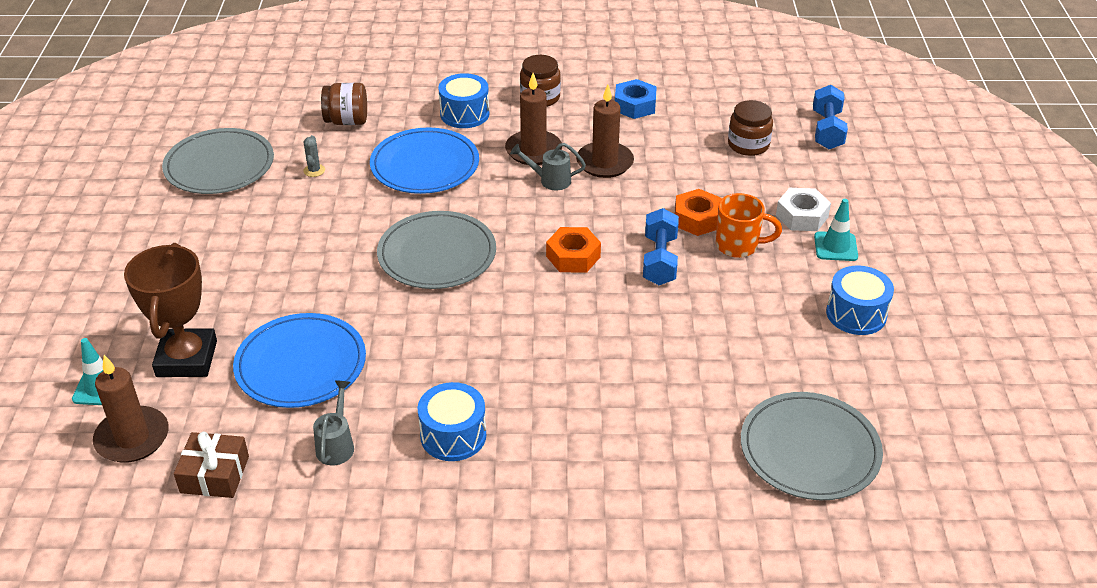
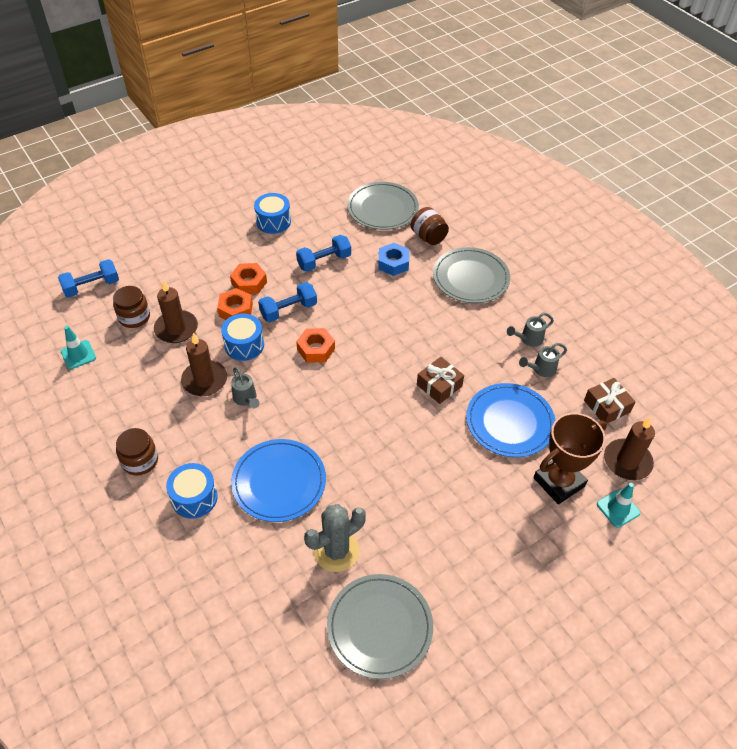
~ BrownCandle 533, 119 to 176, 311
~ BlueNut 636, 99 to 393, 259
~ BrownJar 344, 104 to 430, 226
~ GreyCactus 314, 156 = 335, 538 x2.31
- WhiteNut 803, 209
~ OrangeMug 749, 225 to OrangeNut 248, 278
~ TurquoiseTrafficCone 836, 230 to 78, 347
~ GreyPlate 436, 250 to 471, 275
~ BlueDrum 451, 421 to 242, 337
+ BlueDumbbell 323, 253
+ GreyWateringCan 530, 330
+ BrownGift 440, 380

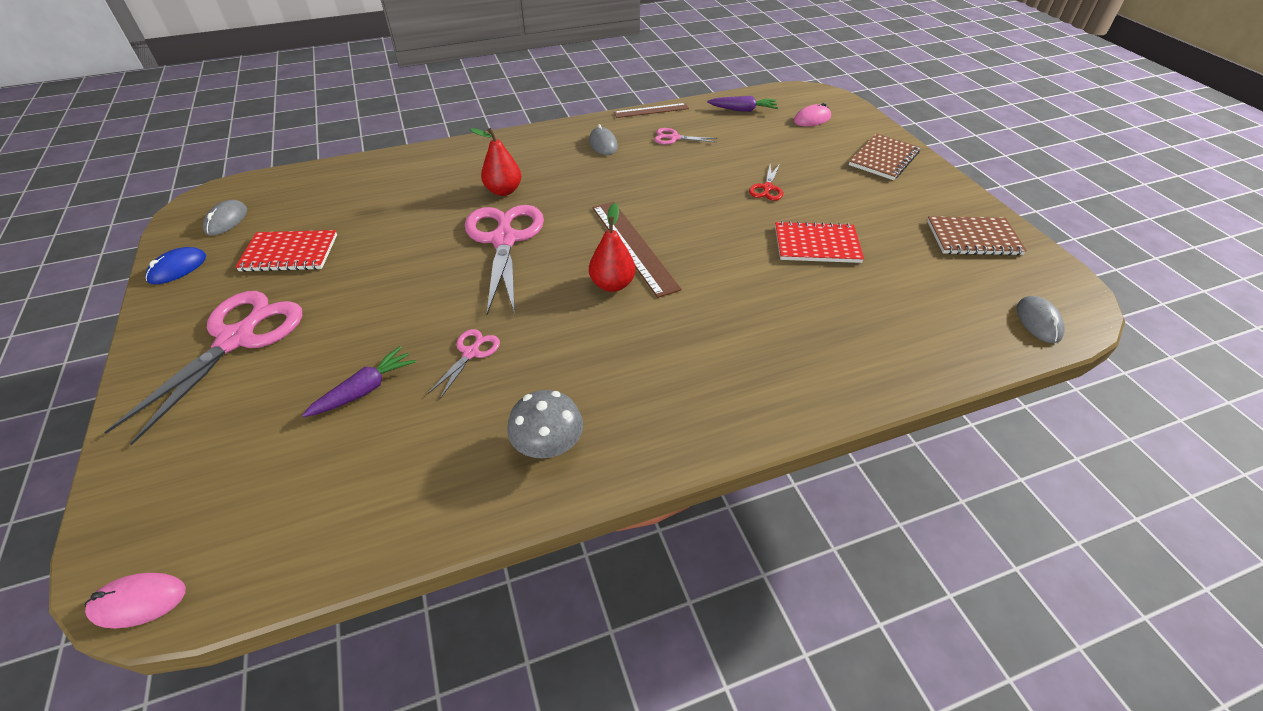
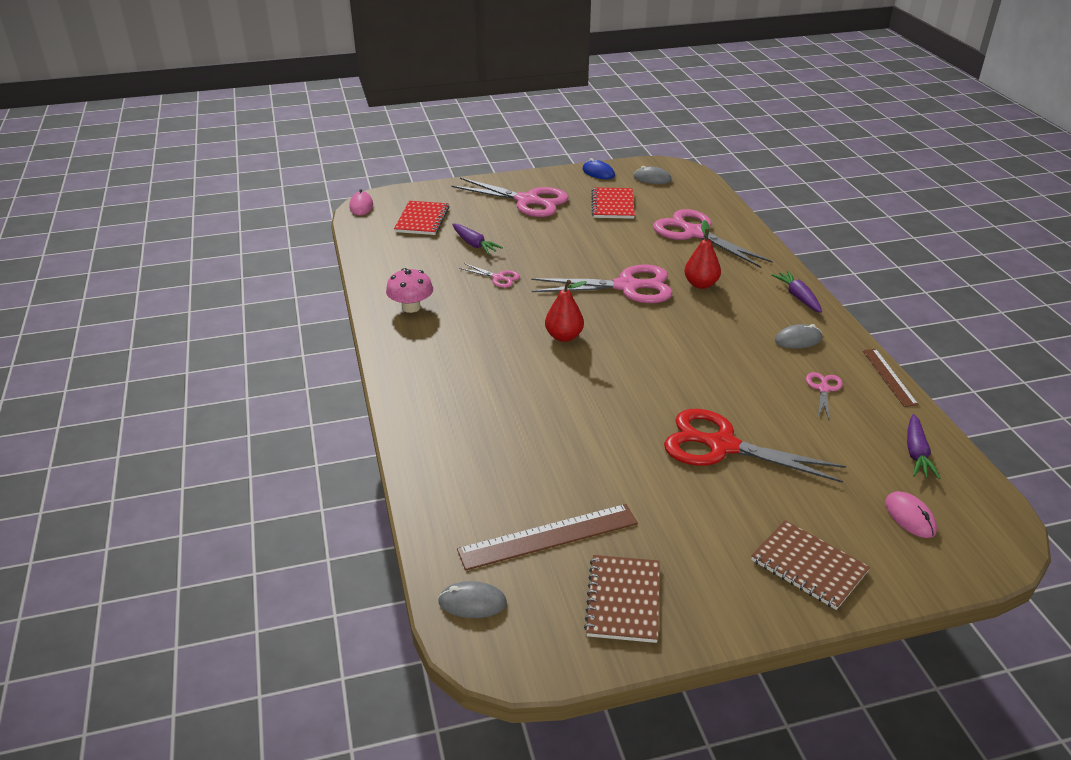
~ RedScissors 766, 182 = 755, 446 x2.17
~ BrownRuler 637, 249 to 547, 537
~ RedNotebook 819, 242 to 421, 218
~ GreyMushroom 545, 424 to PinkMushroom 409, 290
+ PinkScissors 713, 238
+ PurpleCarrot 796, 292

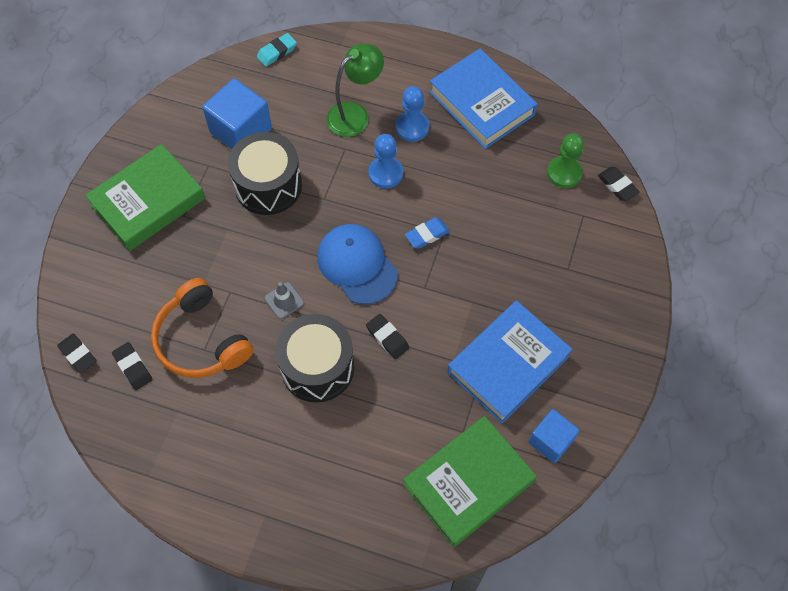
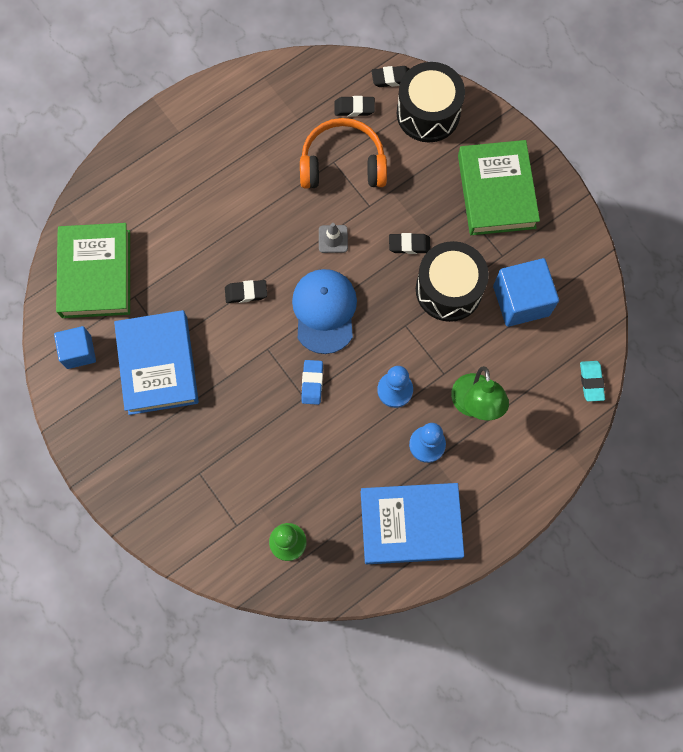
~ BlackEraser 619, 184 to 409, 243
~ BlueCap 357, 264 = 324, 311 90 degrees counterclockwise
~ BlackDrum 314, 358 to 431, 102

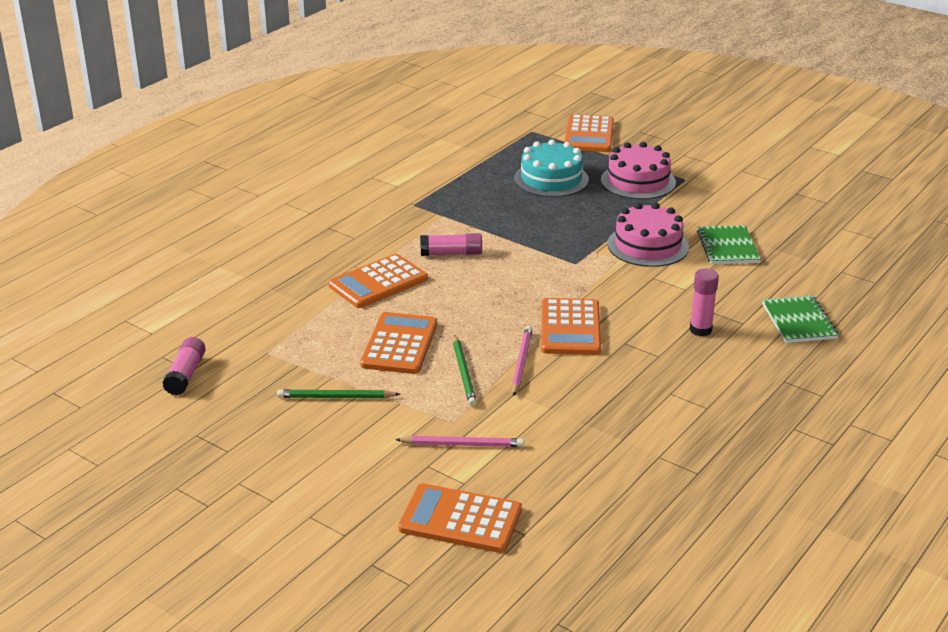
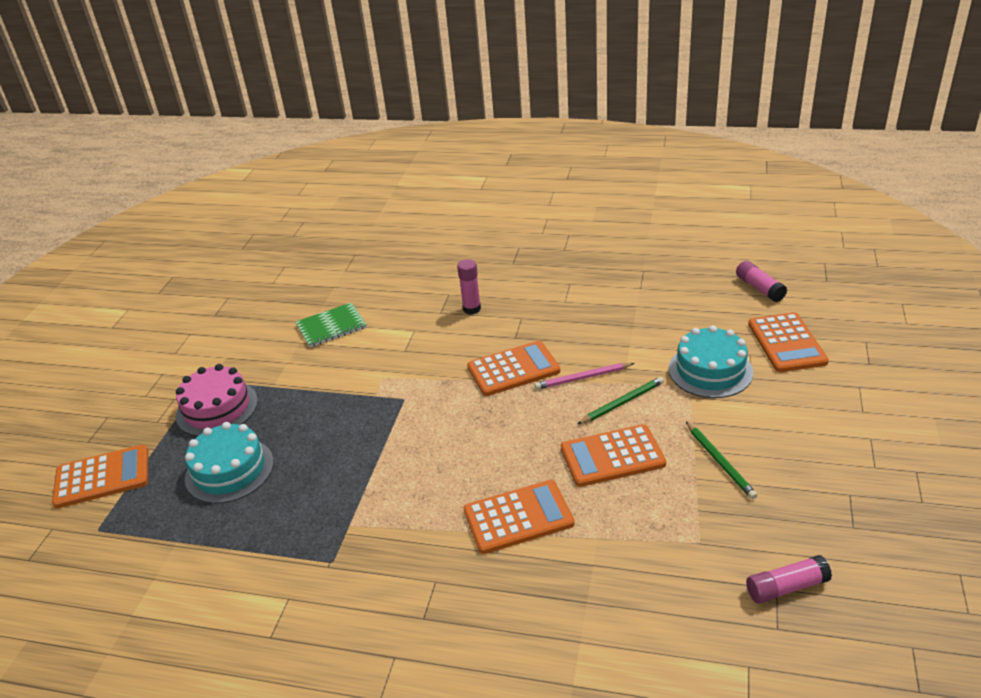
- PinkCake 648, 235
~ PinkGlueStick 451, 244 to 761, 281
~ OrangeCalculator 378, 281 = 519, 517 45 degrees counterclockwise
- GreenNotebook 800, 319
~ PinkPencil 459, 441 to TurquoiseCake 711, 361

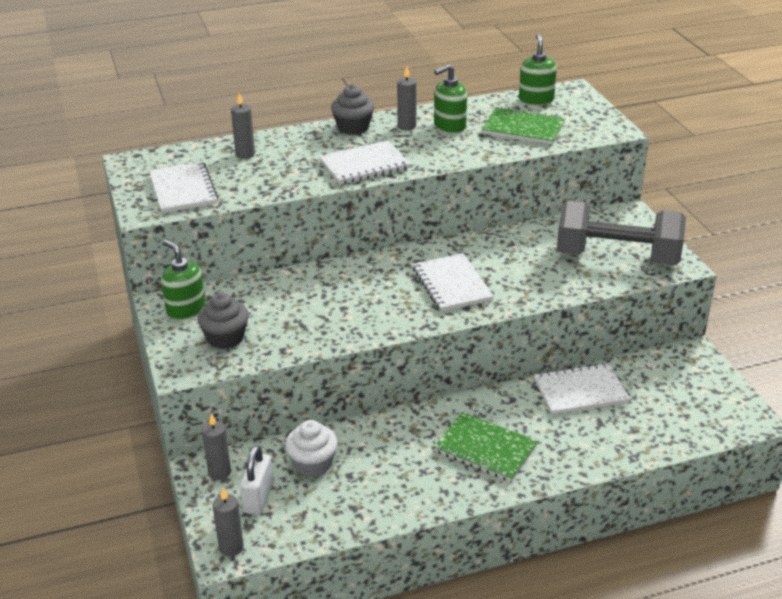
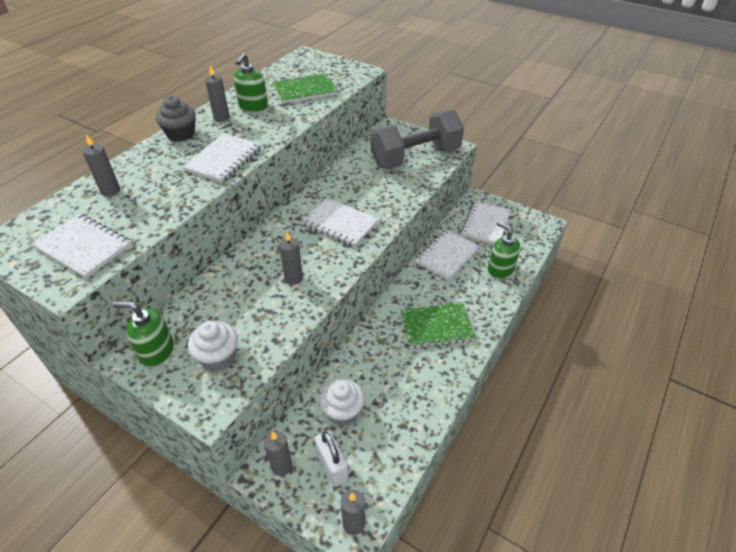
~ GreenSoapDispenser 538, 70 to 504, 249
~ GreyCupcake 223, 321 to WhiteCupcake 213, 346
+ WhiteNotebook 486, 222
+ GreyCandle 291, 258

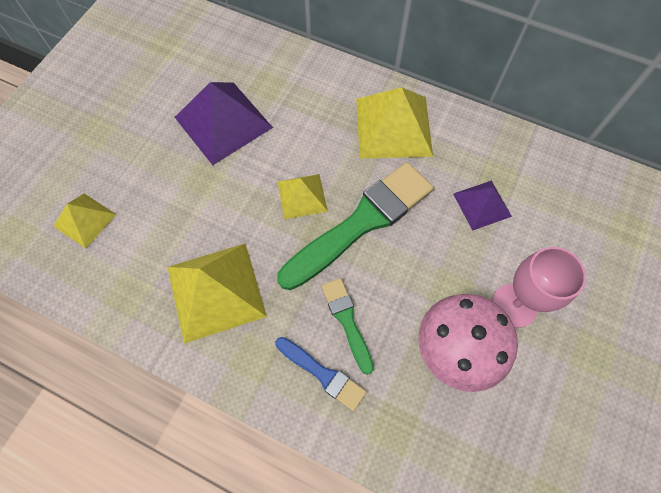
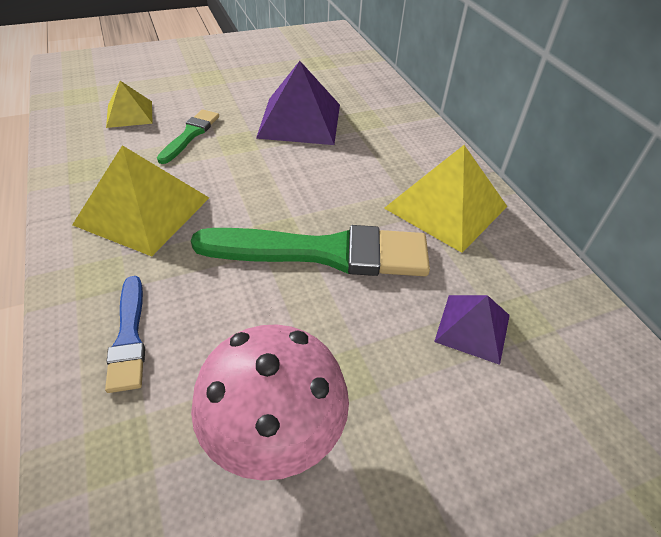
- YellowPyramid 302, 196
- PinkGoblet 539, 287
~ GreenBrush 347, 326 to 188, 136

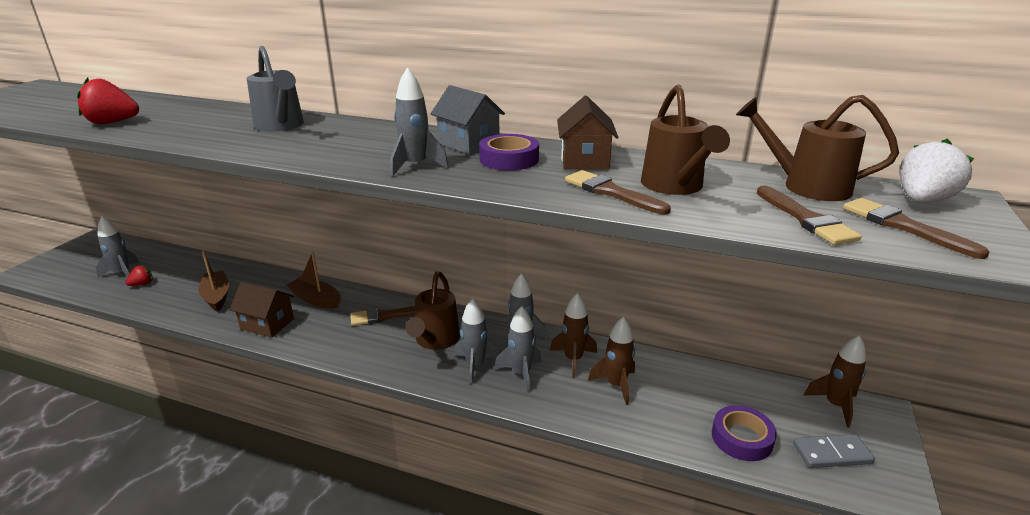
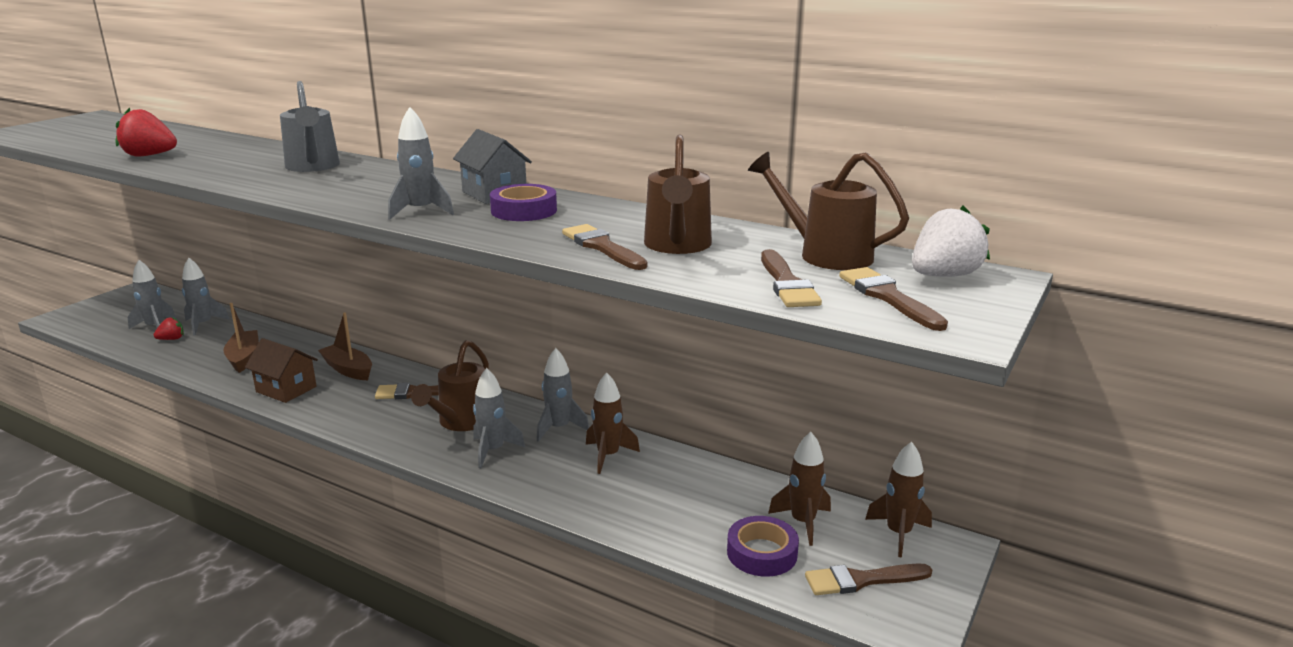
- BrownHouse 587, 133
~ GreyRocket 517, 349 to 206, 297
~ BrownRocket 611, 360 to 799, 489
~ GreyDomino 834, 451 to BrownBrush 868, 579

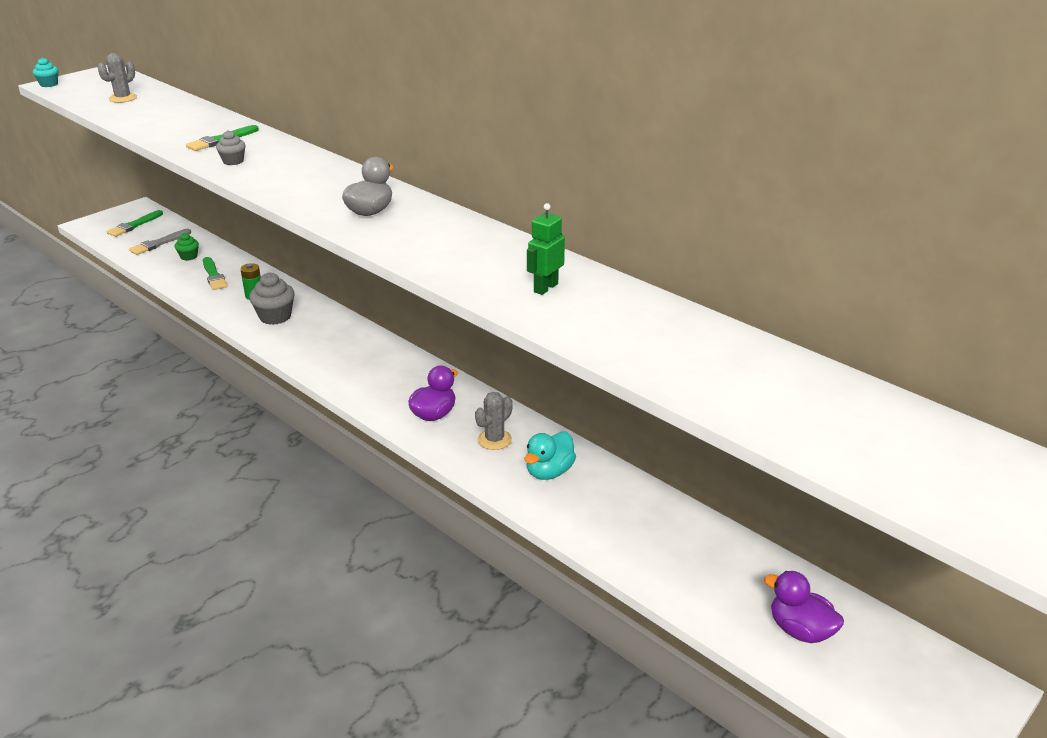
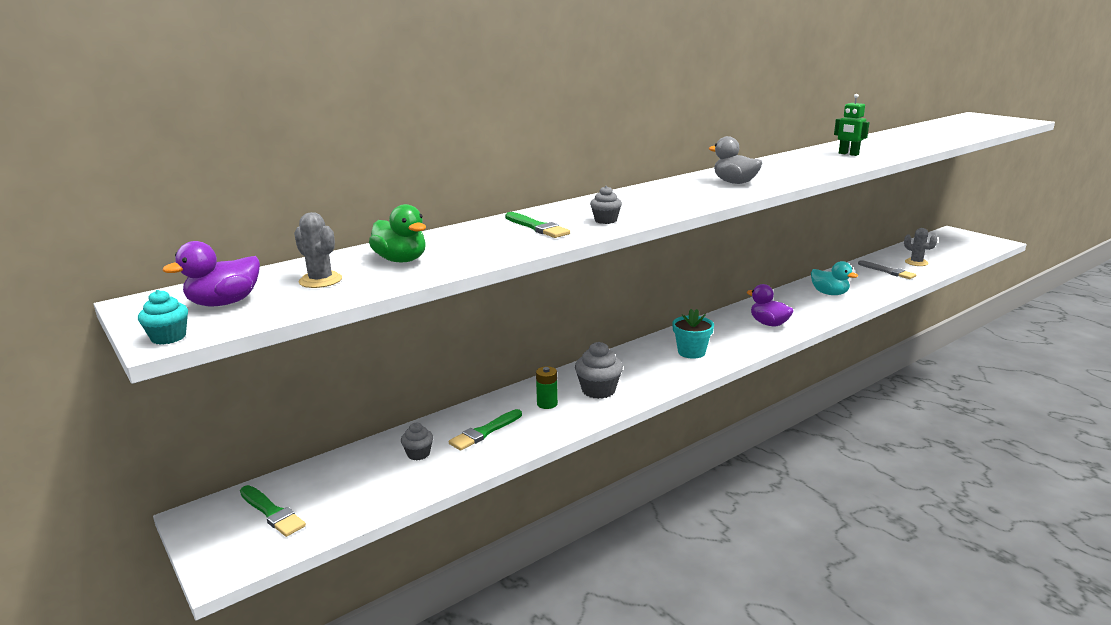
~ GreyBrush 160, 242 to 887, 269
~ GreenCupcake 187, 247 to GreyCupcake 417, 441
~ GreenBrush 215, 273 = 485, 430 150 degrees clockwise
~ GreyCactus 494, 421 to 921, 247
~ PurpleDuck 804, 607 to 211, 274
+ GreenDuck 397, 233
+ TurquoiseFlowerPot 693, 334

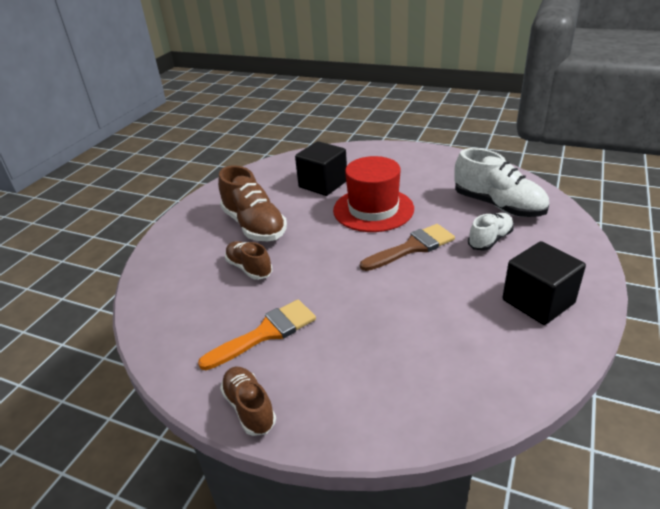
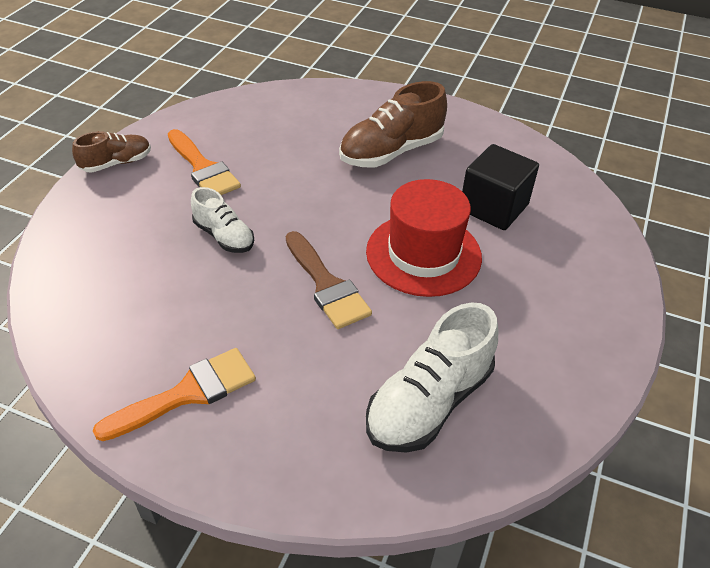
~ WhiteShoe 491, 232 to 222, 220
- BrownShoe 248, 260
~ BlackCube 544, 283 to OrangeBrush 174, 394

